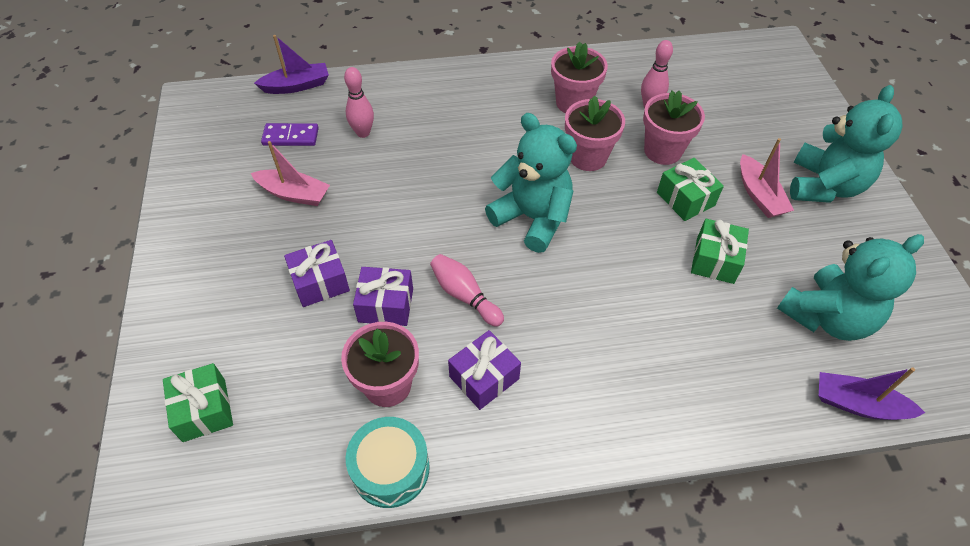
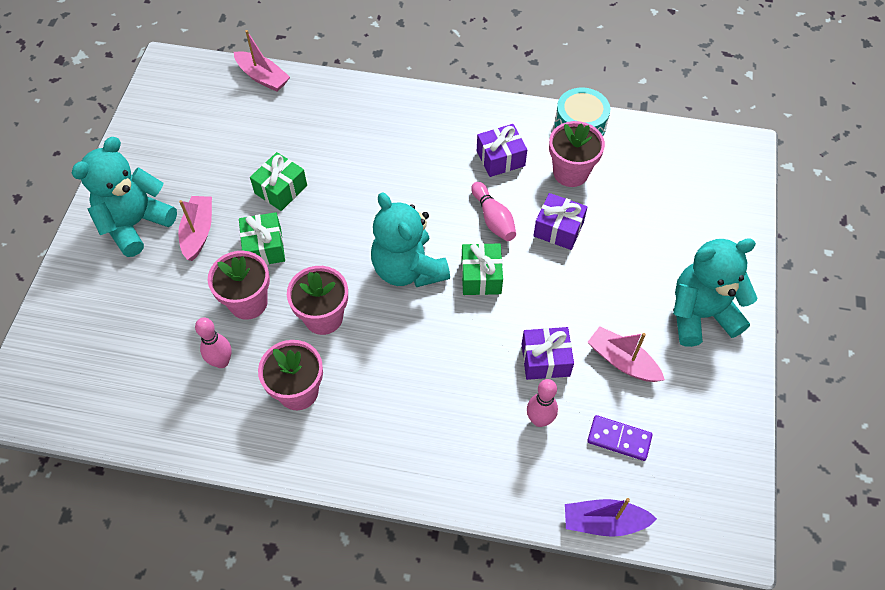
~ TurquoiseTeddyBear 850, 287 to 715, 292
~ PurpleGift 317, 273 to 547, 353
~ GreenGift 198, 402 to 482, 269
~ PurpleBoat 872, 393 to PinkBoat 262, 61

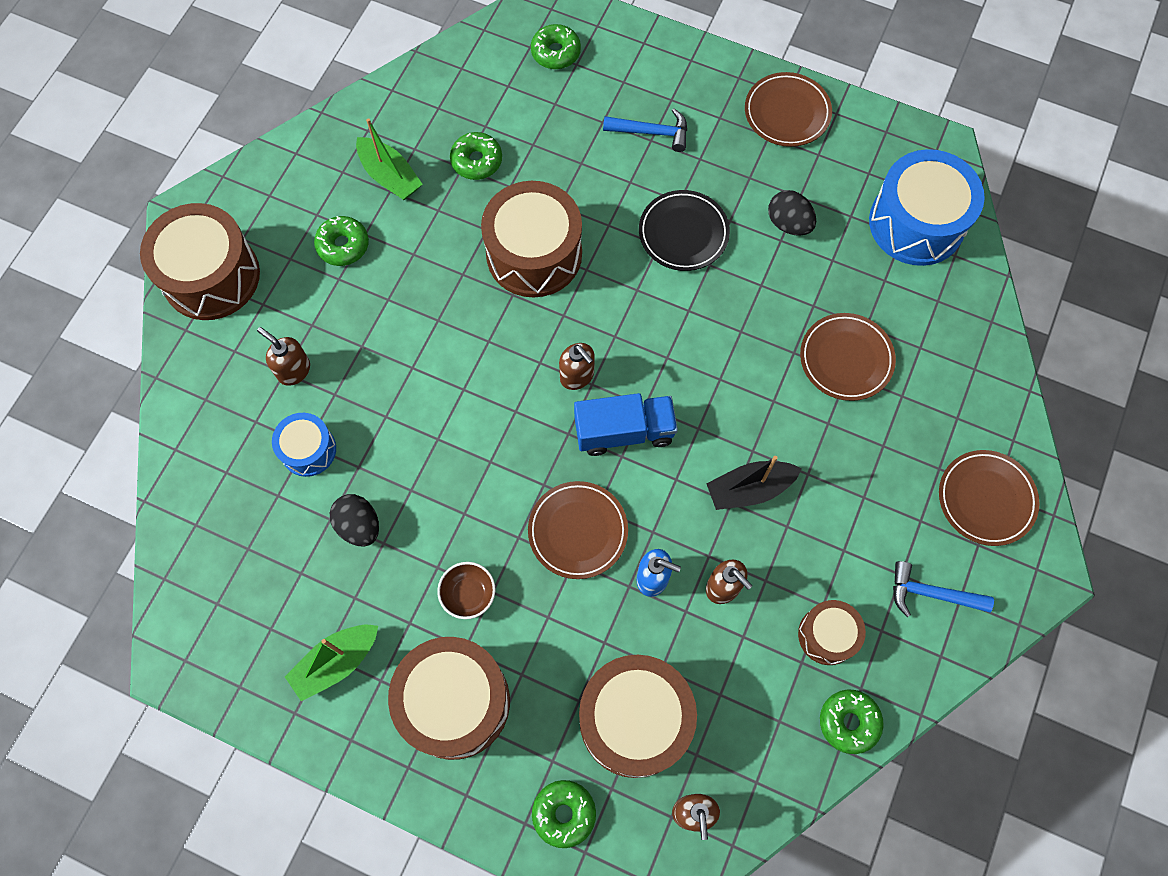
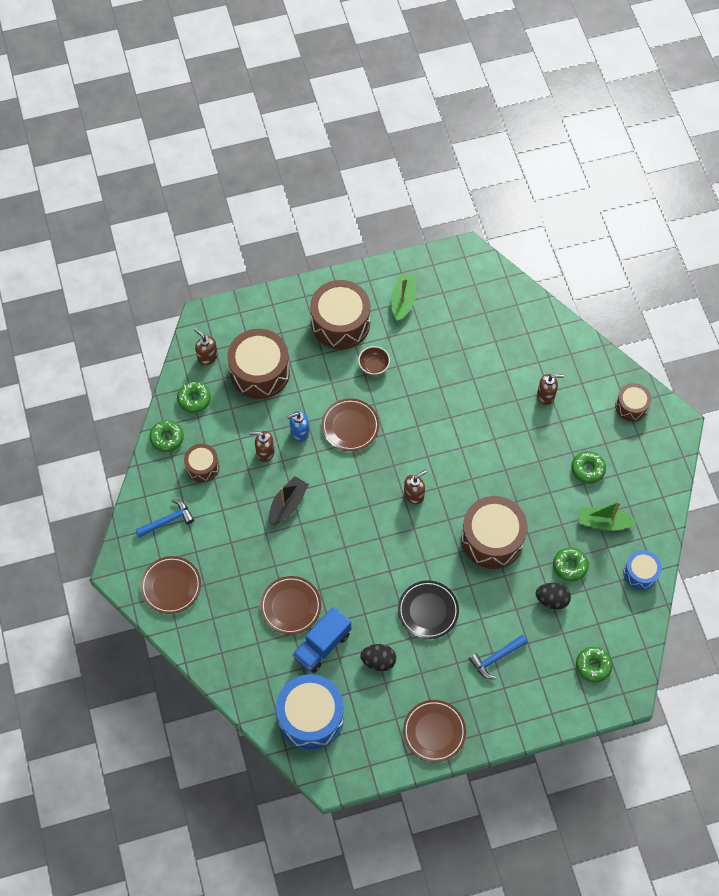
~ BrownDrum 200, 261 = 633, 402 x0.54
~ BrownSoapDispenser 577, 366 = 415, 487 135 degrees clockwise
~ BlueTruck 626, 424 to 321, 640
~ BlueDrum 304, 445 to 642, 570
~ BlackEgg 354, 520 to 553, 596
~ GreenDonut 564, 814 to 194, 397

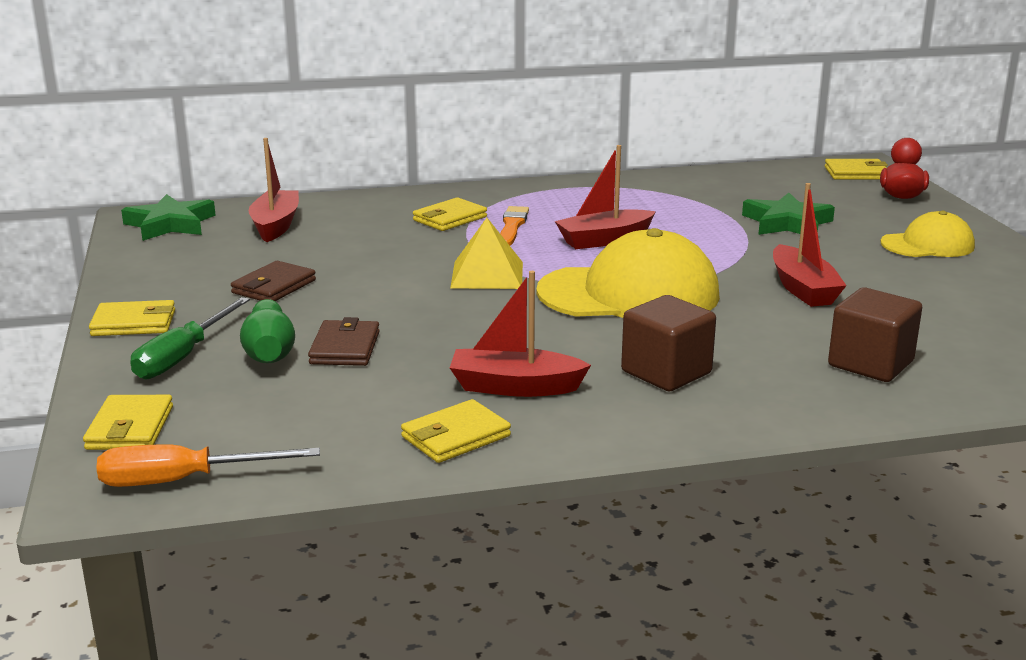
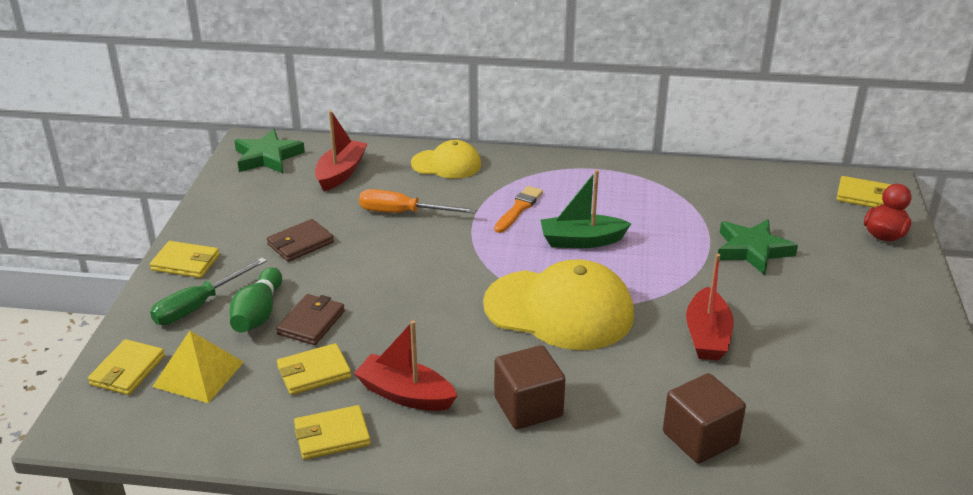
~ RedBoat 605, 197 to GreenBoat 586, 209
~ YellowWallet 450, 214 to 314, 369
~ YellowCap 927, 234 to 446, 159
~ YellowPyramid 486, 253 to 198, 367
~ OrangeScrewdriver 208, 465 to 418, 201

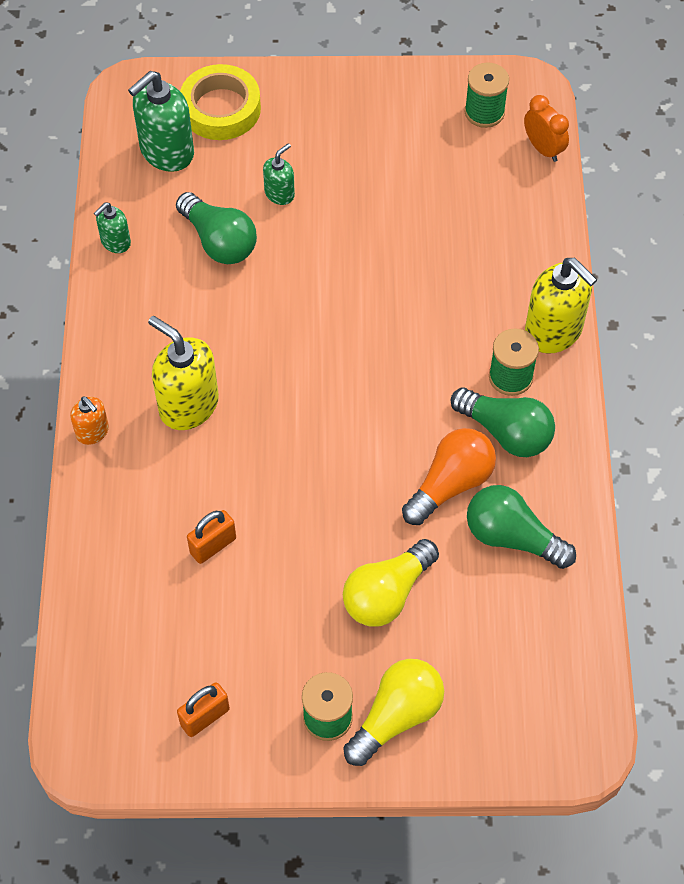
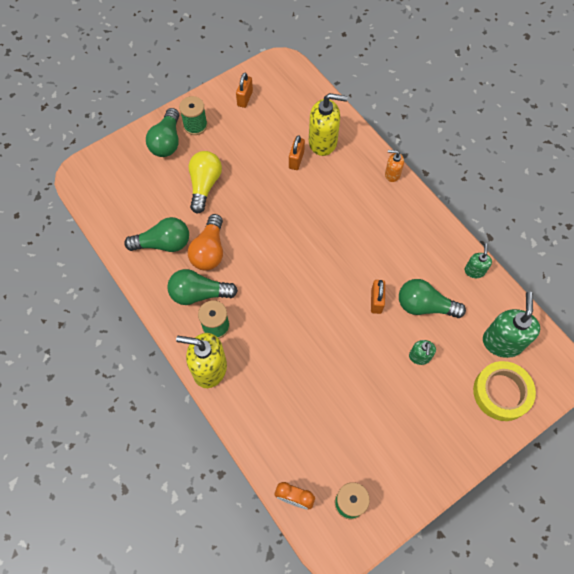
~ YellowSoapDispenser 183, 373 to 328, 124
~ YellowLightBulb 393, 712 to GreenLightBulb 162, 132
+ OrangePadlock 378, 297

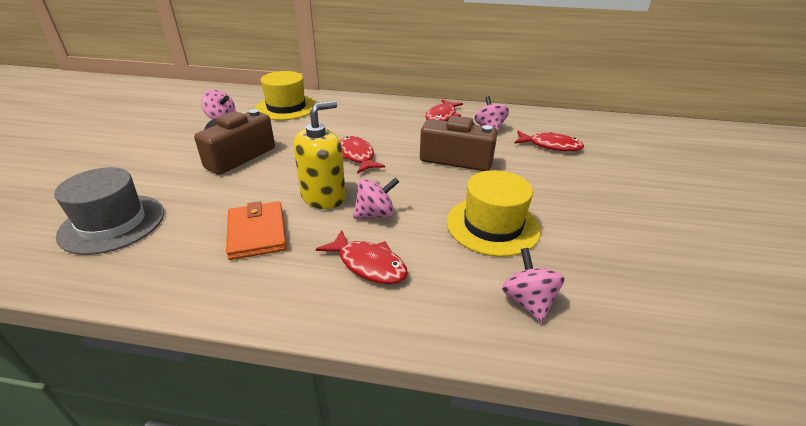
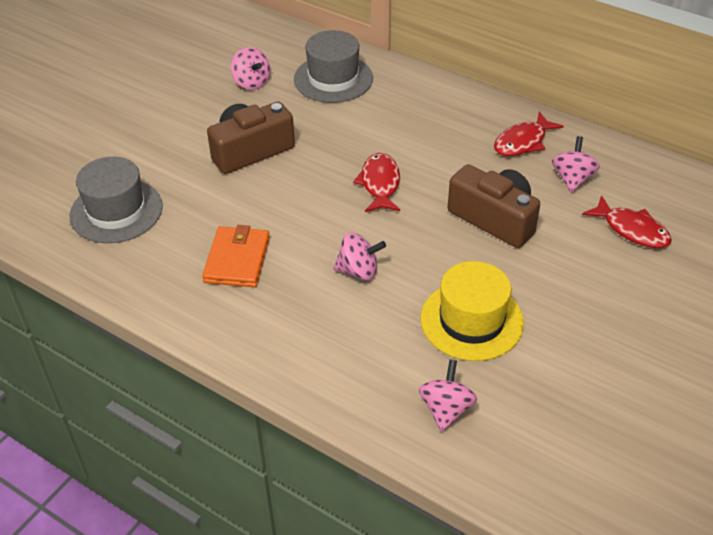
~ YellowHat 285, 95 to GreyHat 333, 66
- YellowSoapDispenser 319, 155
- RedFish 362, 257

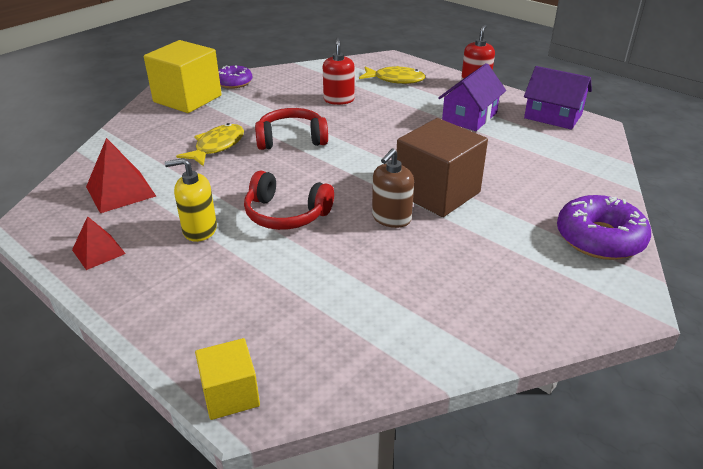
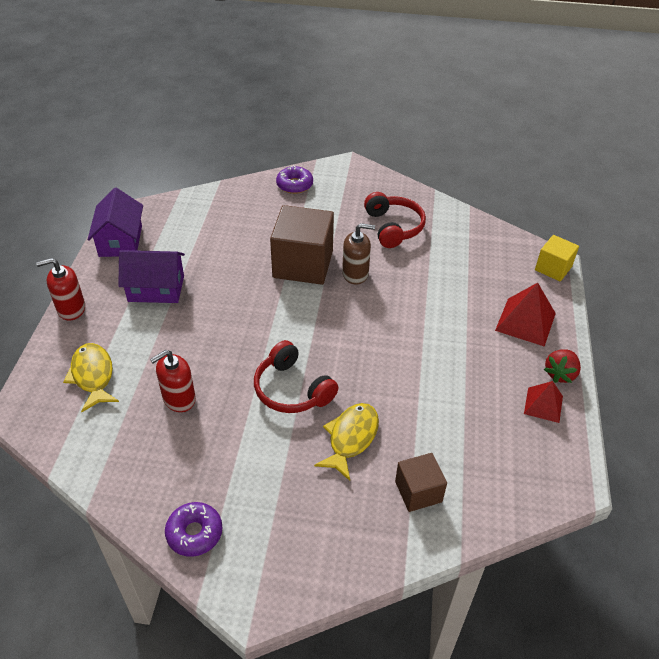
- YellowCube 183, 76
~ YellowFish 210, 144 = 346, 442 120 degrees clockwise
~ RedPyramid 121, 175 to 525, 314
- YellowSoapDispenser 191, 200
~ RedHeadphones 289, 200 to 395, 220
~ PurpleDonut 604, 227 = 294, 179 x0.63
+ RedStrawberry 562, 366
+ BrownCube 421, 482

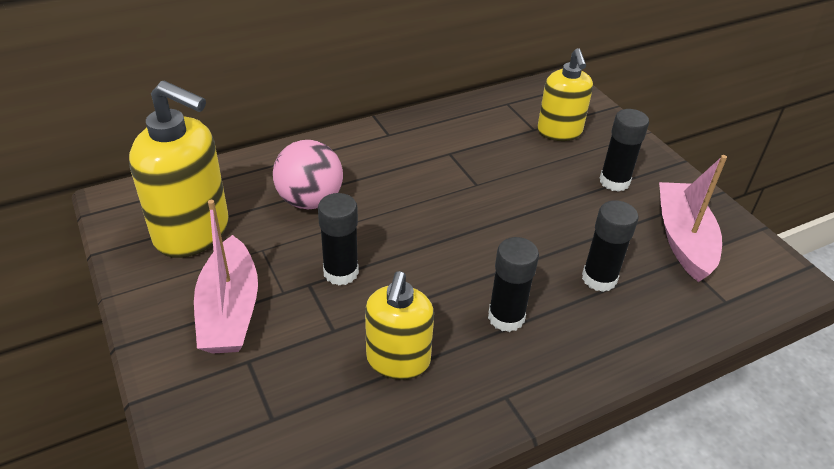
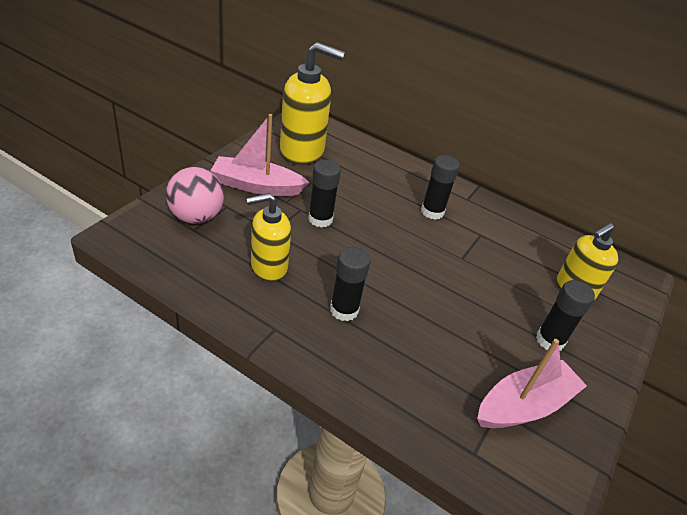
~ YellowSoapDispenser 179, 169 = 312, 103 75 degrees counterclockwise
~ PinkBall 308, 174 to 195, 195
~ PinkBoat 226, 277 = 259, 155 45 degrees clockwise
~ BlackGlueStick 610, 246 to 440, 187

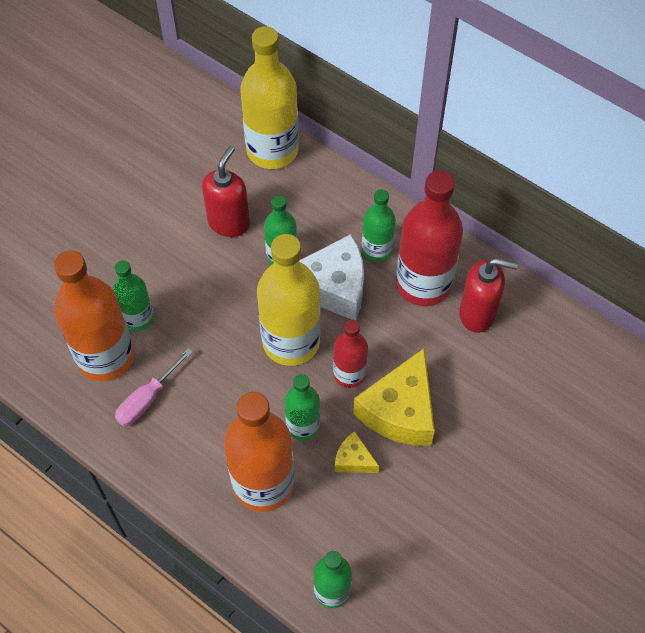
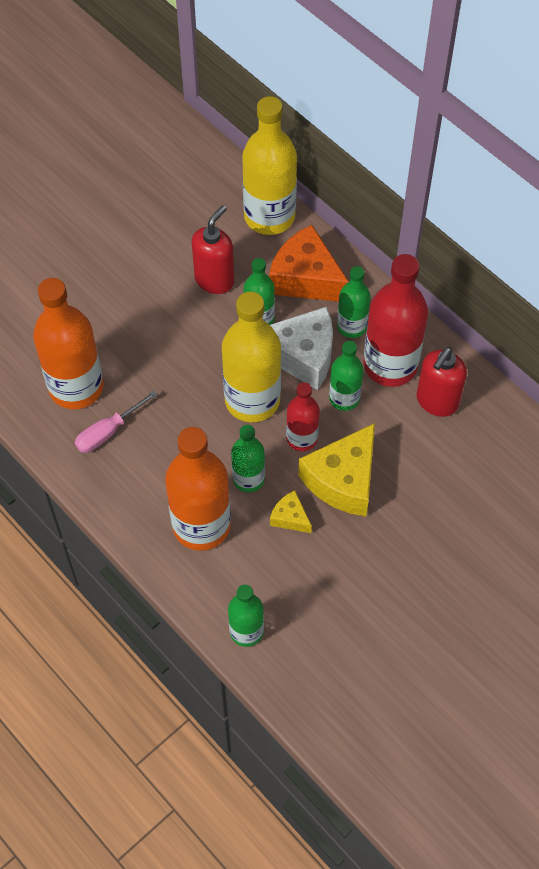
~ RedSoapDispenser 488, 295 = 442, 382 105 degrees clockwise
~ GreenBottle 133, 295 to 346, 376
+ OrangeCheese 309, 263

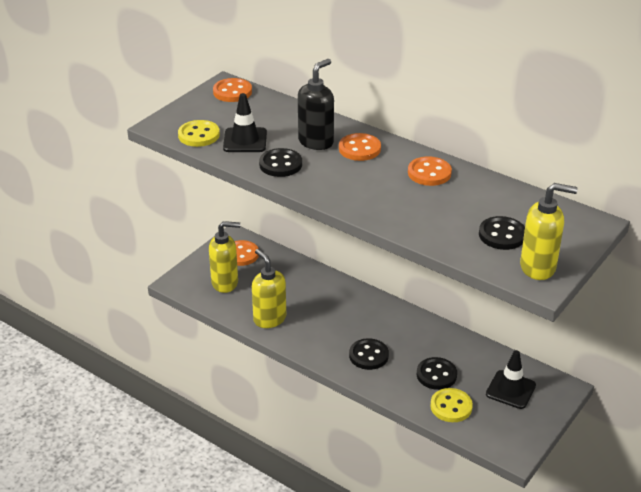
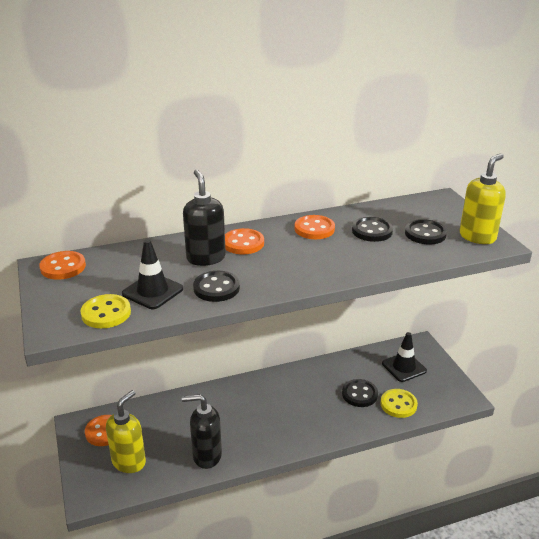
~ YellowSoapDispenser 269, 288 to BlackSoapDispenser 202, 431
~ BlackButton 369, 354 to 372, 229

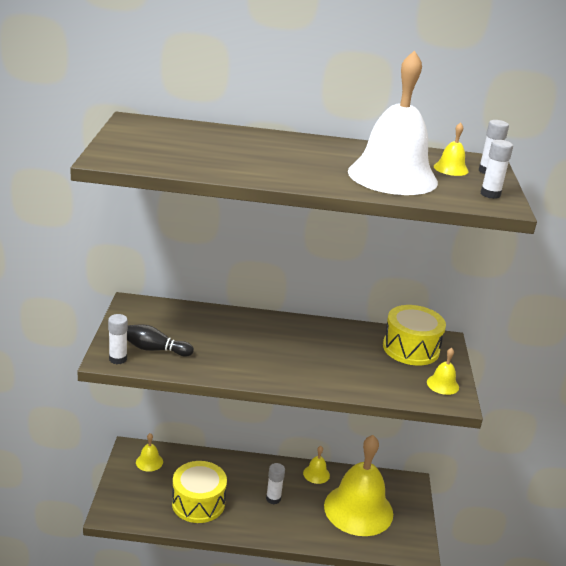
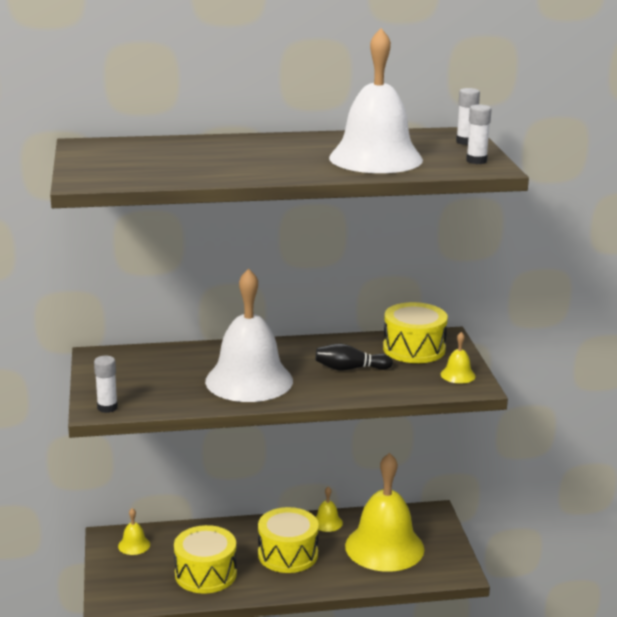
- YellowBell 451, 149
~ BlackBowlingPin 160, 341 to 354, 357
~ WhiteGlueStick 275, 483 to YellowDrum 288, 540
+ WhiteBell 249, 335

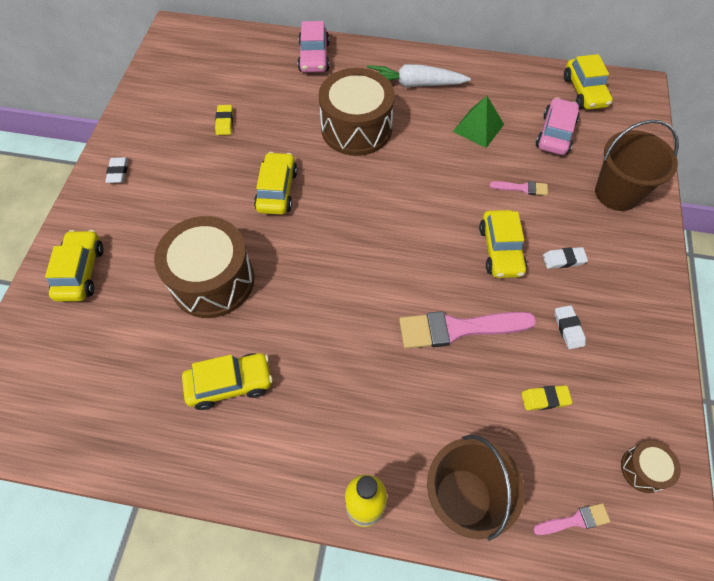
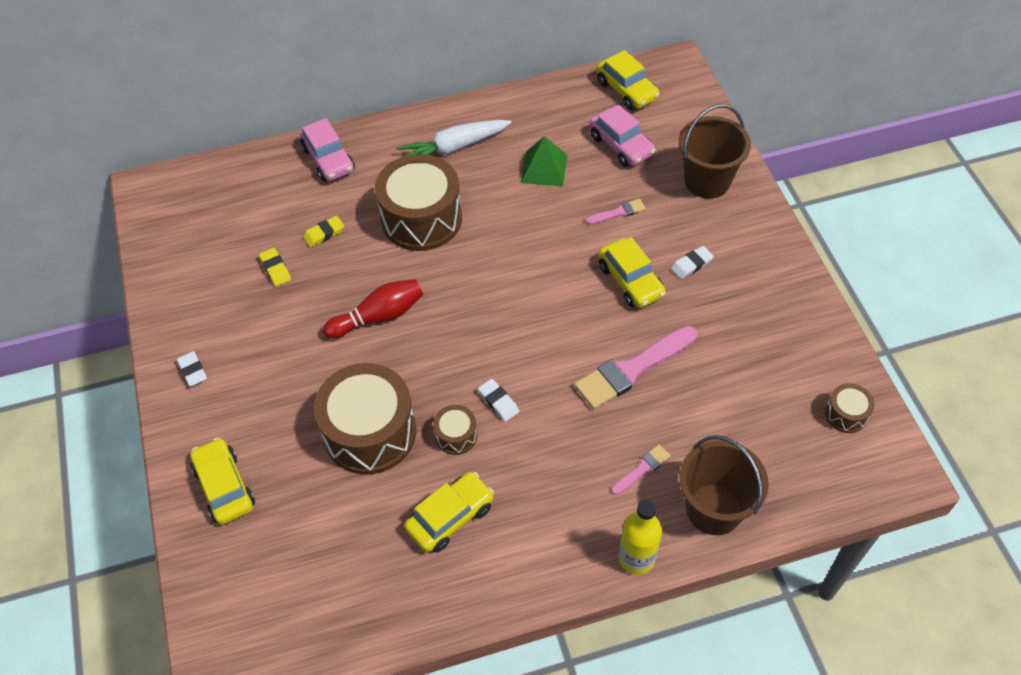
~ PinkCar 558, 126 = 623, 135 150 degrees clockwise
~ YellowCar 276, 183 to RedBowlingPin 373, 309
~ WhiteEraser 570, 327 to 498, 400
~ YellowEraser 546, 397 to 323, 232
~ PinkBrush 572, 519 to 641, 469
+ BrownDrum 455, 430

